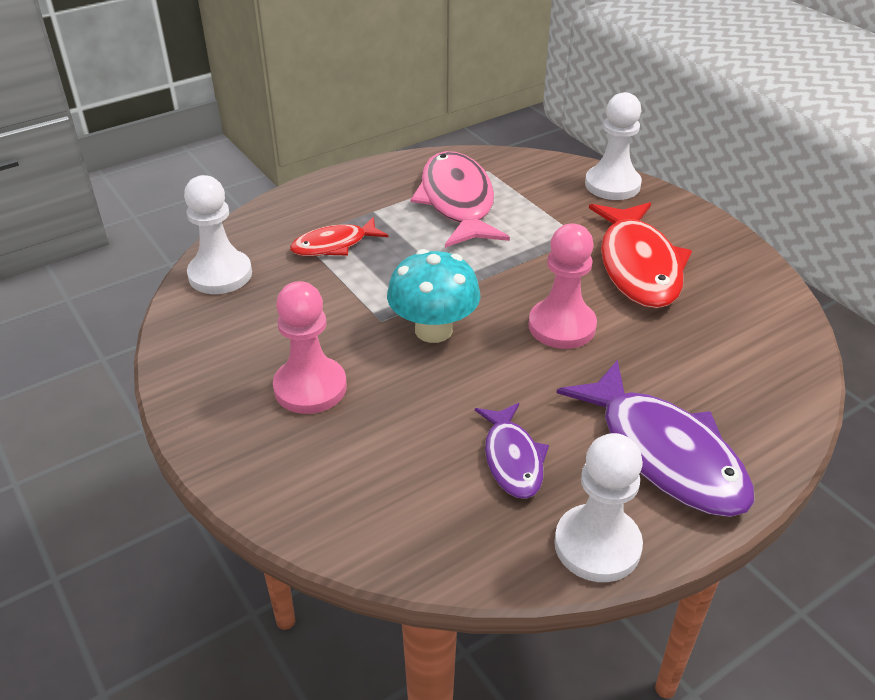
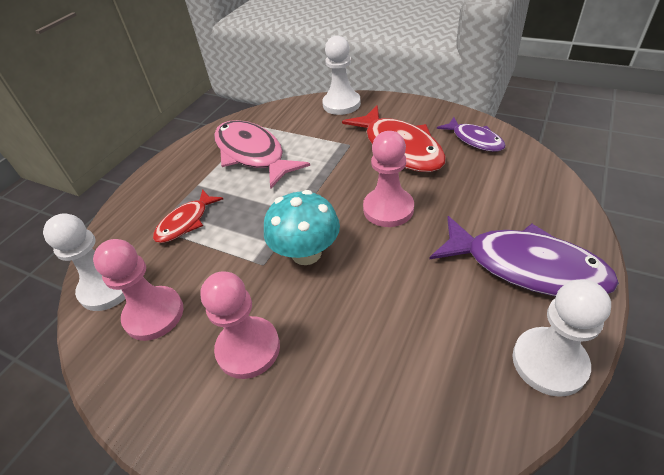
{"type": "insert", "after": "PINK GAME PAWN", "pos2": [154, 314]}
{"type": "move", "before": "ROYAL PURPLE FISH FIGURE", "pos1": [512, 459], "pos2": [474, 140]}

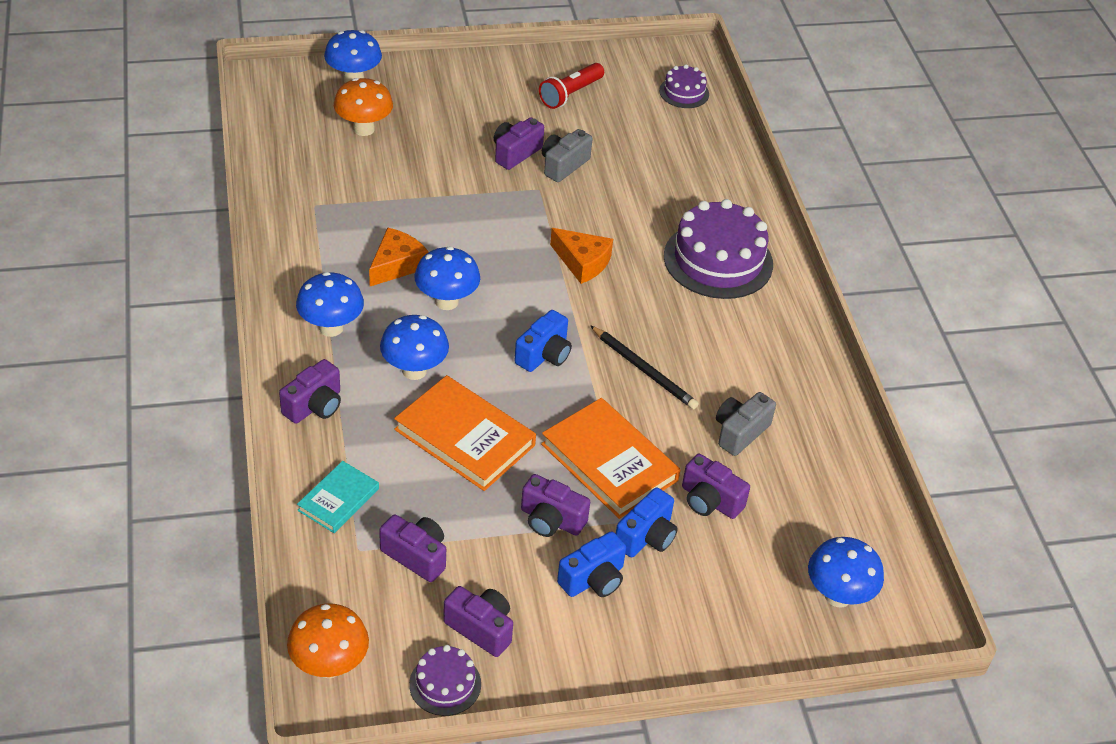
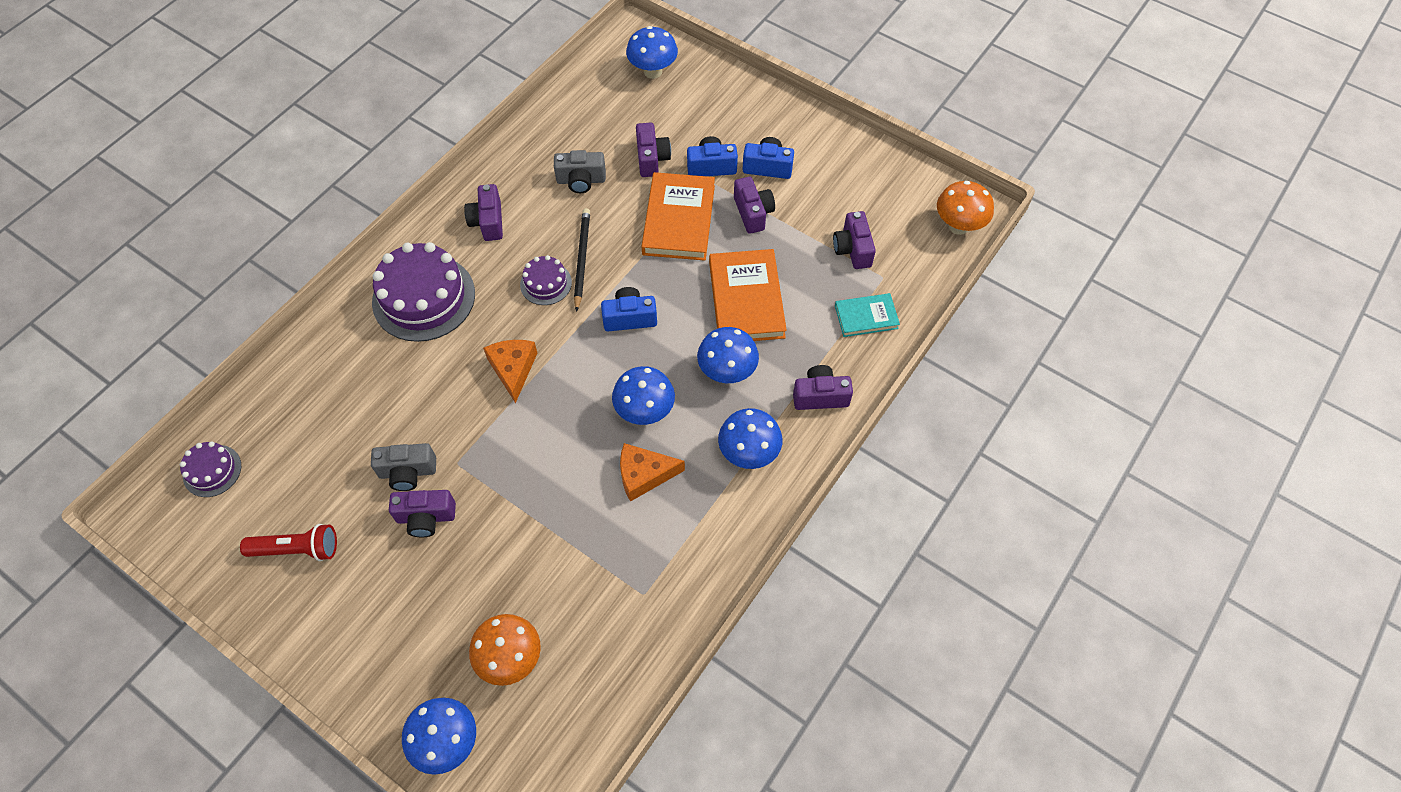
{"type": "move", "before": "ROYAL PURPLE LAYER CAKE", "pos1": [445, 684], "pos2": [546, 283]}
{"type": "move", "before": "ROYAL PURPLE COMPACT CAMERA", "pos1": [481, 628], "pos2": [488, 222]}

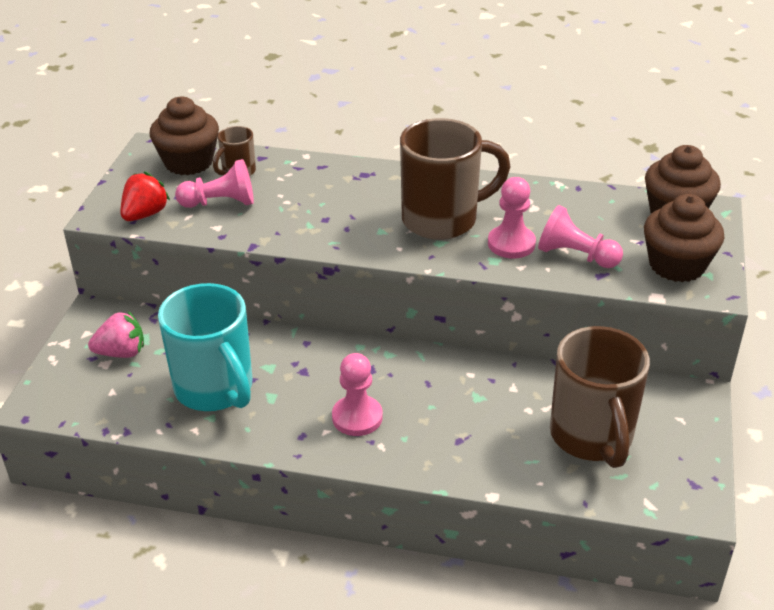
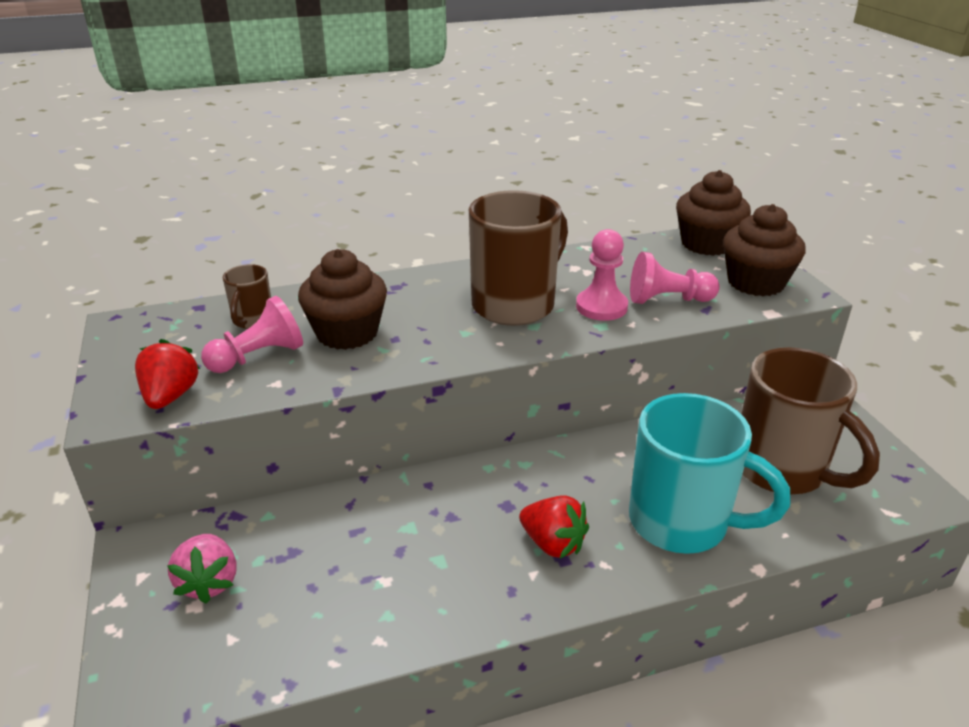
{"type": "move", "before": "DARK BROWN CUPCAKE", "pos1": [188, 162], "pos2": [347, 333]}
{"type": "move", "before": "AQUA COFFEE MUG", "pos1": [215, 389], "pos2": [682, 523]}
{"type": "replace", "before": "PINK GAME PAWN", "after": "SCARLET TOY STRAWBERRY", "pos1": [357, 417], "pos2": [553, 543]}
{"type": "rotate", "before": "PINK TOY STRAWBERRY", "pos1": [121, 353], "pos2": [209, 582], "turn": 120}

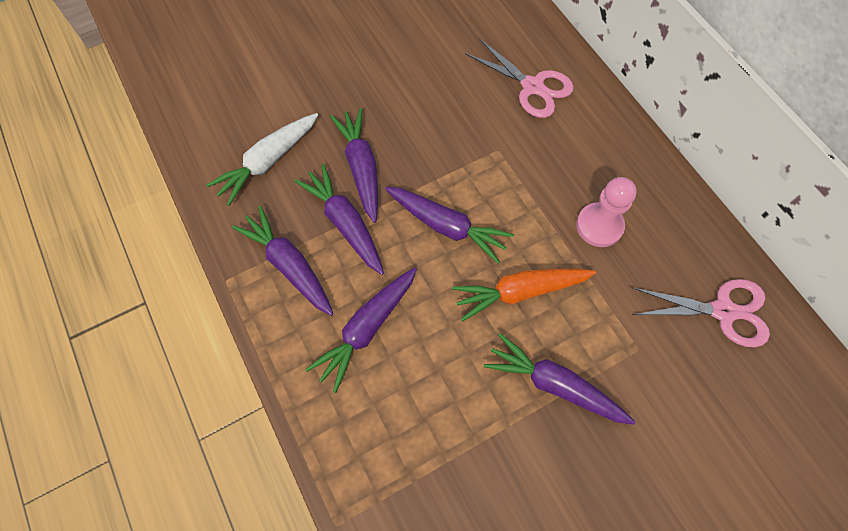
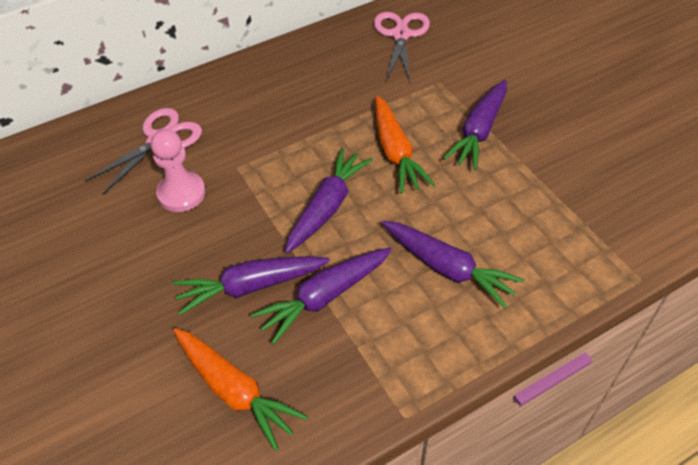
{"type": "delete", "before": "ROYAL PURPLE ROOT VEGETABLE", "pos1": [289, 266]}
{"type": "move", "before": "PINK GAME PAWN", "pos1": [599, 226], "pos2": [181, 193]}
{"type": "recolor", "before": "SNOW-WHITE ROOT VEGETABLE", "after": "BRIGHT ORANGE ROOT VEGETABLE", "pos1": [268, 161], "pos2": [234, 390]}

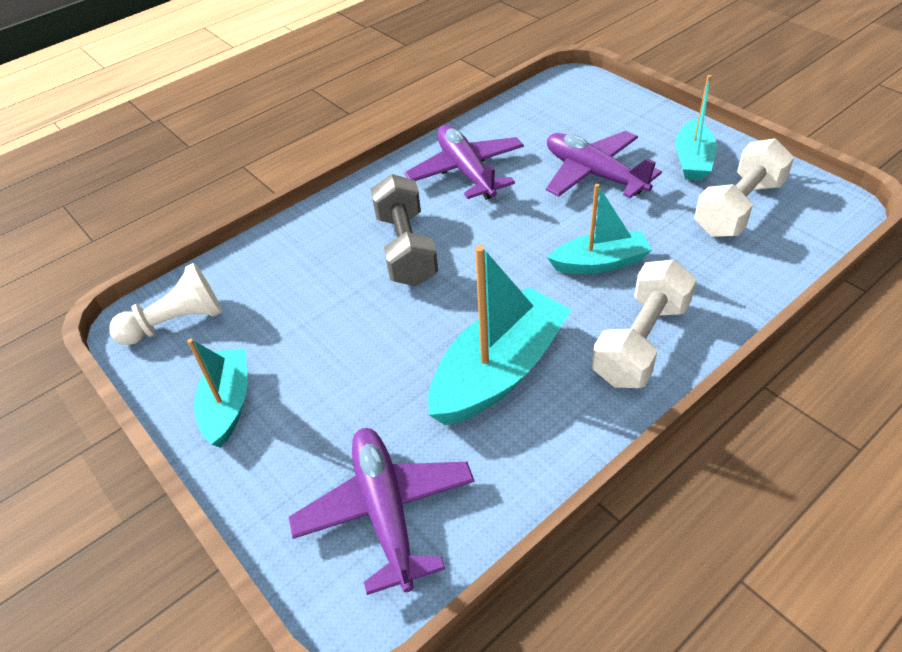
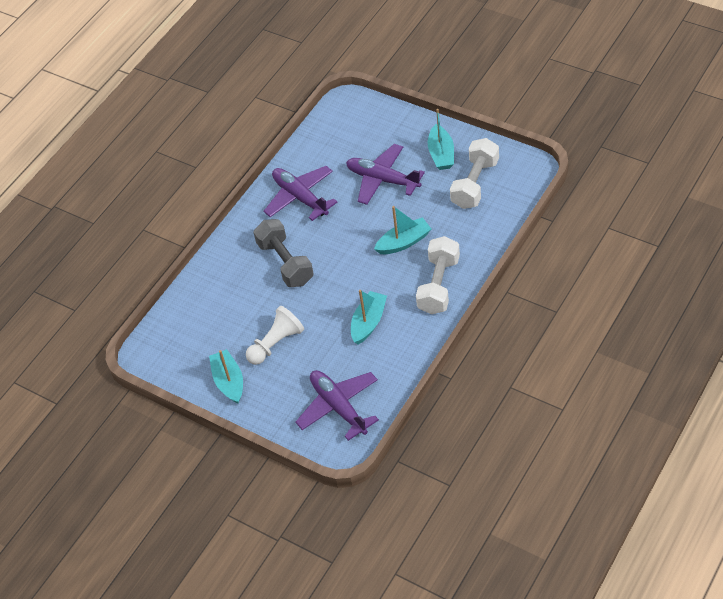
{"type": "move", "before": "SNOW-WHITE GAME PAWN", "pos1": [176, 323], "pos2": [276, 343]}
{"type": "resize", "before": "AQUA BOAT", "pos1": [499, 371], "pos2": [368, 322], "scale": 0.62}

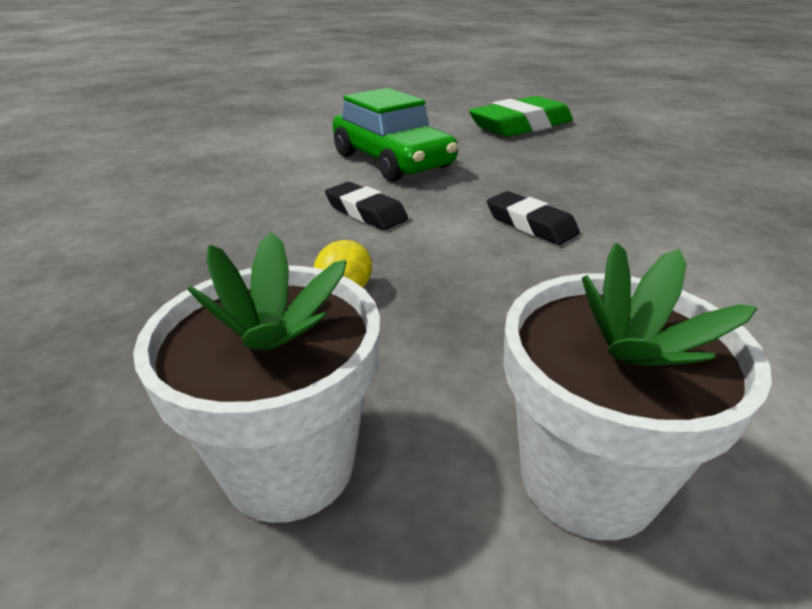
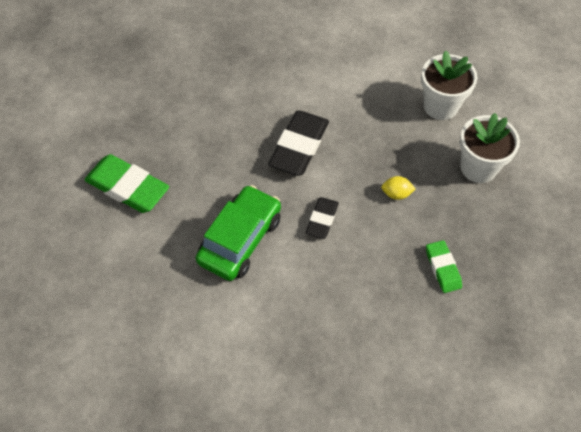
{"type": "insert", "after": "GREEN ERASER", "pos2": [442, 268]}
{"type": "resize", "before": "JET-BLACK ERASER", "pos1": [530, 224], "pos2": [299, 147], "scale": 1.77}

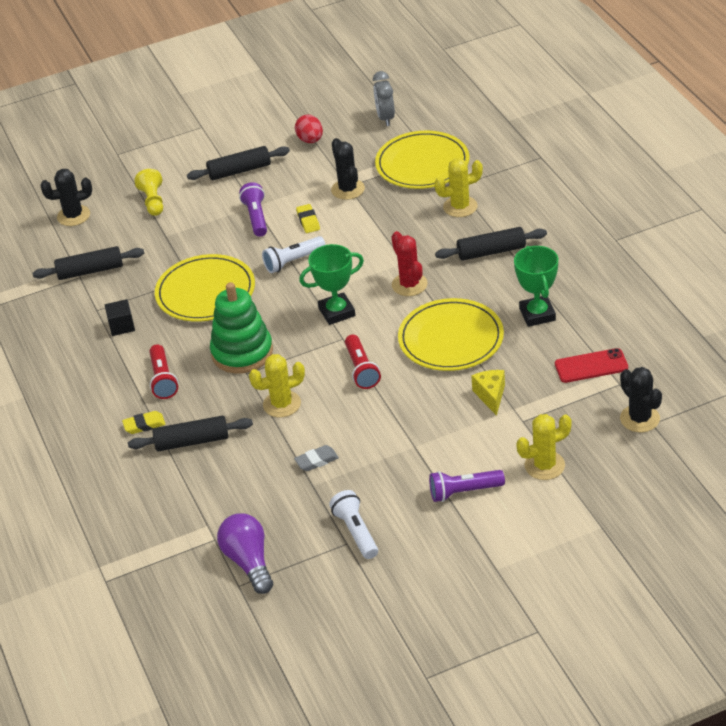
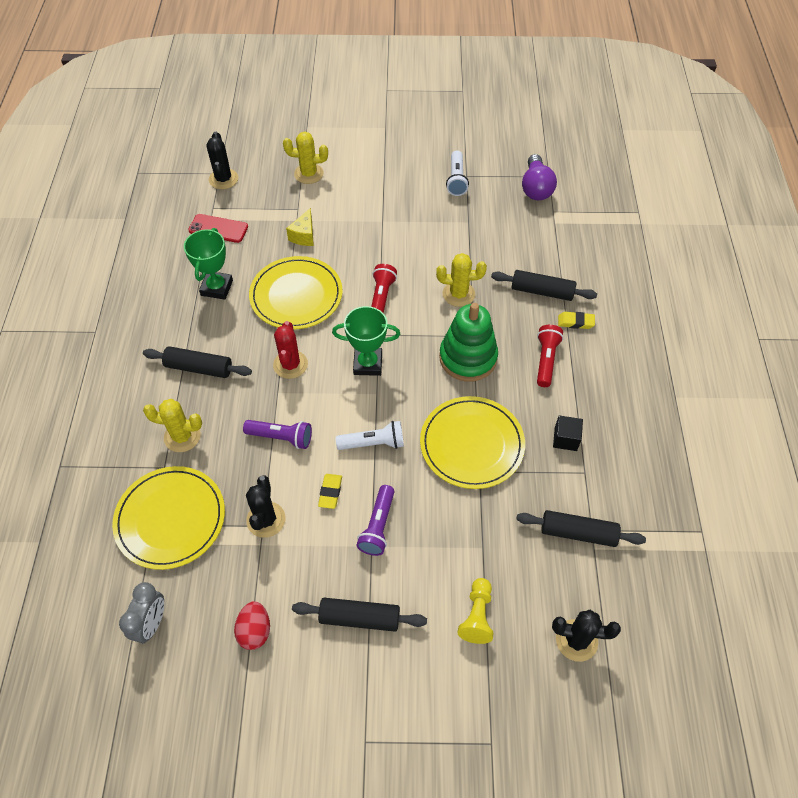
{"type": "delete", "before": "ASH-GREY ERASER", "pos1": [316, 461]}
{"type": "move", "before": "ROYAL PURPLE TORCH", "pos1": [464, 492], "pos2": [281, 437]}

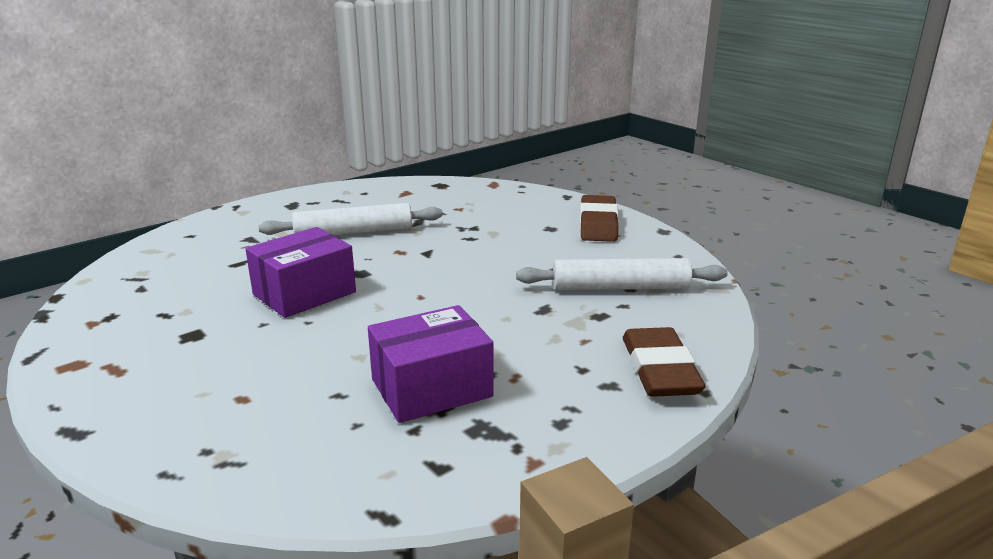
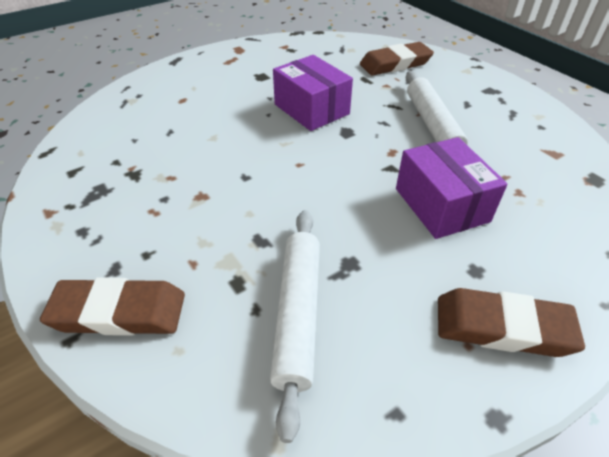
{"type": "insert", "after": "DARK BROWN ERASER", "pos2": [395, 64]}
{"type": "move", "before": "ROYAL PURPLE PARCEL", "pos1": [431, 388], "pos2": [441, 205]}

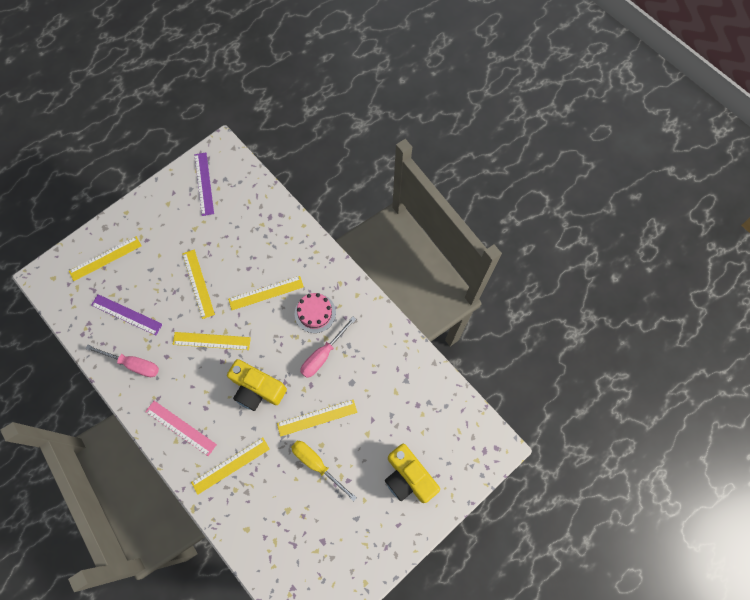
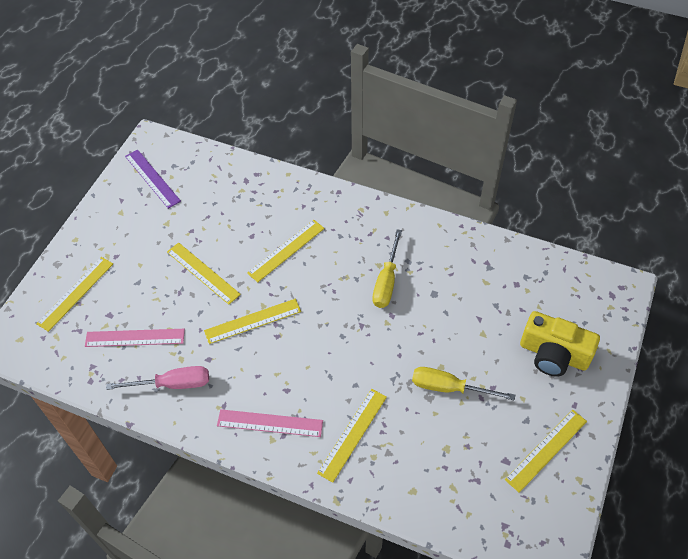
{"type": "delete", "before": "BRIGHT YELLOW COMPACT CAMERA", "pos1": [257, 389]}
{"type": "delete", "before": "PINK LAYER CAKE", "pos1": [315, 313]}
{"type": "move", "before": "BRIGHT YELLOW STRAIGHTEDGE", "pos1": [317, 418], "pos2": [546, 450]}
{"type": "recolor", "before": "ROYAL PURPLE STRAIGHTEDGE", "after": "PINK STRAIGHTEDGE", "pos1": [127, 314], "pos2": [135, 337]}
{"type": "recolor", "before": "PINK HAND SCREWDRIVER", "after": "BRIGHT YELLOW HAND SCREWDRIVER", "pos1": [323, 355], "pos2": [386, 281]}

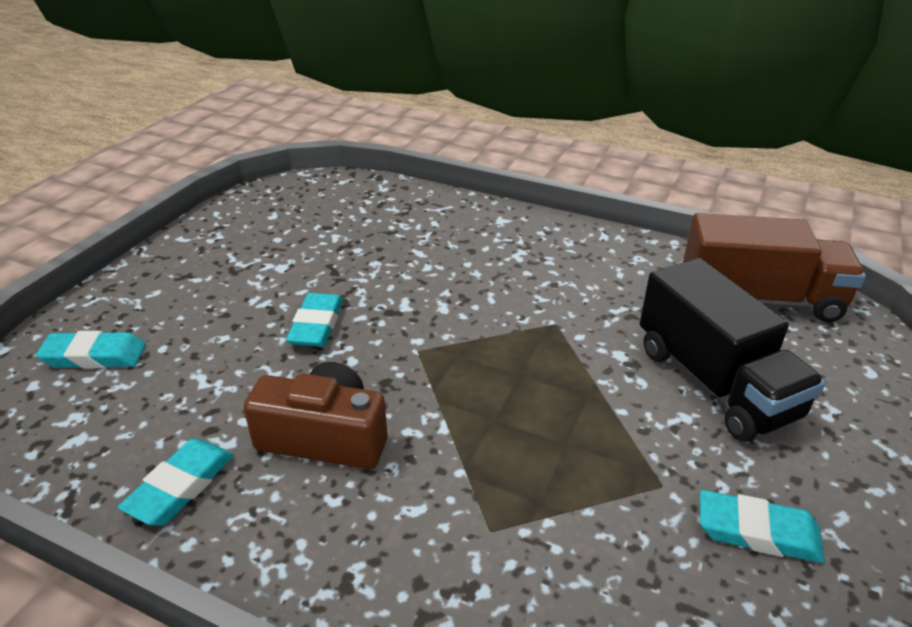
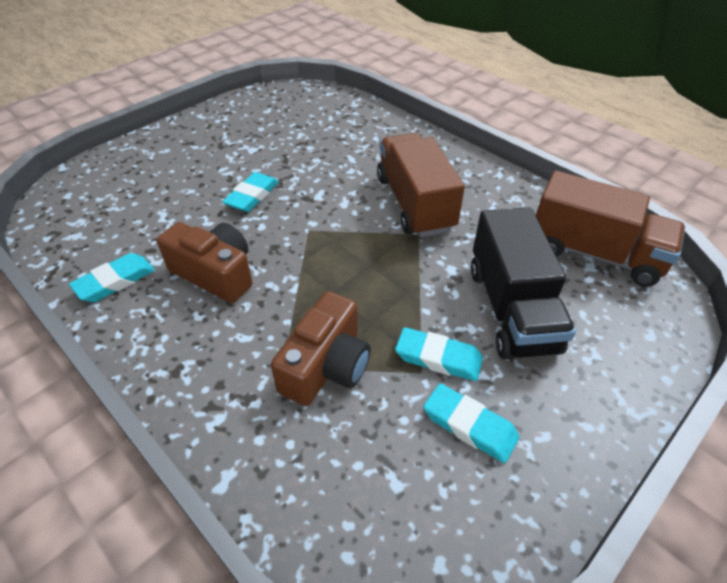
{"type": "insert", "after": "DARK BROWN COMPACT CAMERA", "pos2": [326, 366]}
{"type": "insert", "after": "DARK BROWN TOY TRUCK", "pos2": [414, 203]}
{"type": "move", "before": "AQUA ERASER", "pos1": [94, 356], "pos2": [438, 358]}

